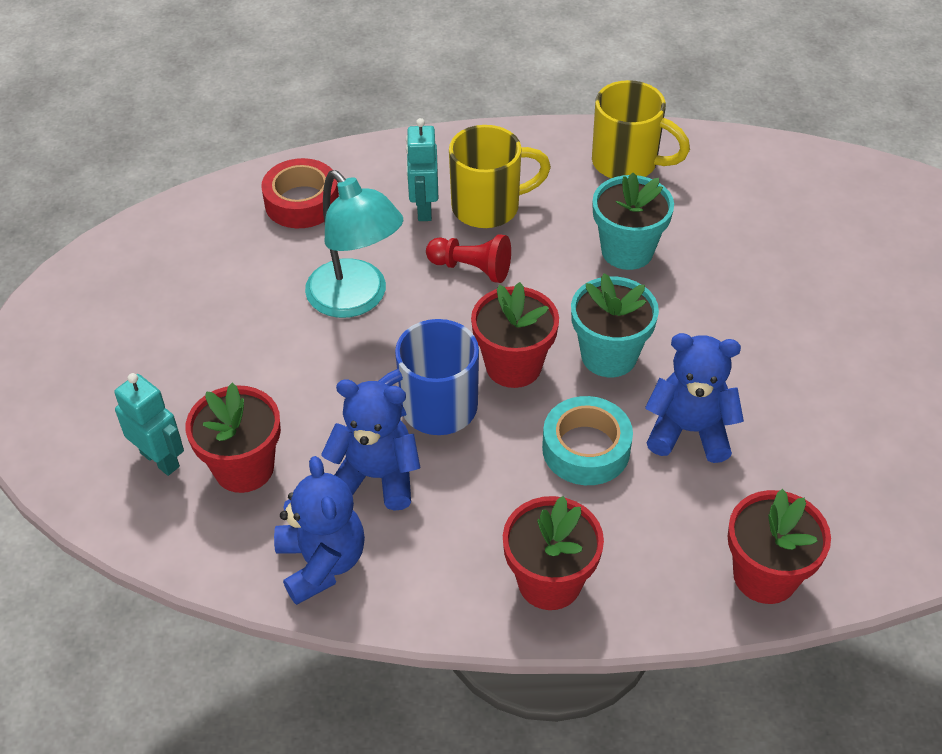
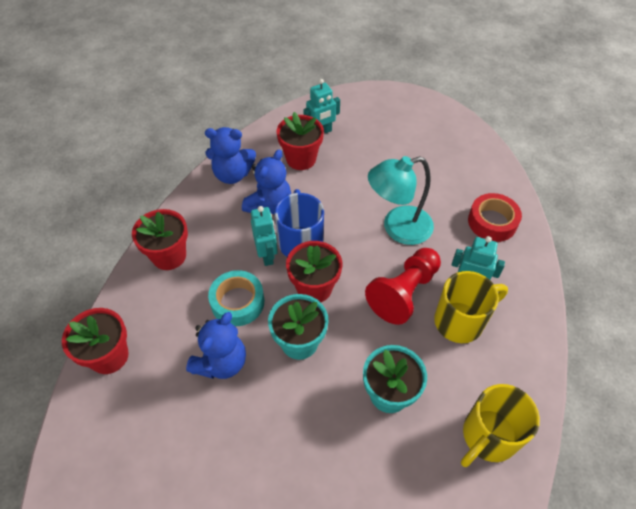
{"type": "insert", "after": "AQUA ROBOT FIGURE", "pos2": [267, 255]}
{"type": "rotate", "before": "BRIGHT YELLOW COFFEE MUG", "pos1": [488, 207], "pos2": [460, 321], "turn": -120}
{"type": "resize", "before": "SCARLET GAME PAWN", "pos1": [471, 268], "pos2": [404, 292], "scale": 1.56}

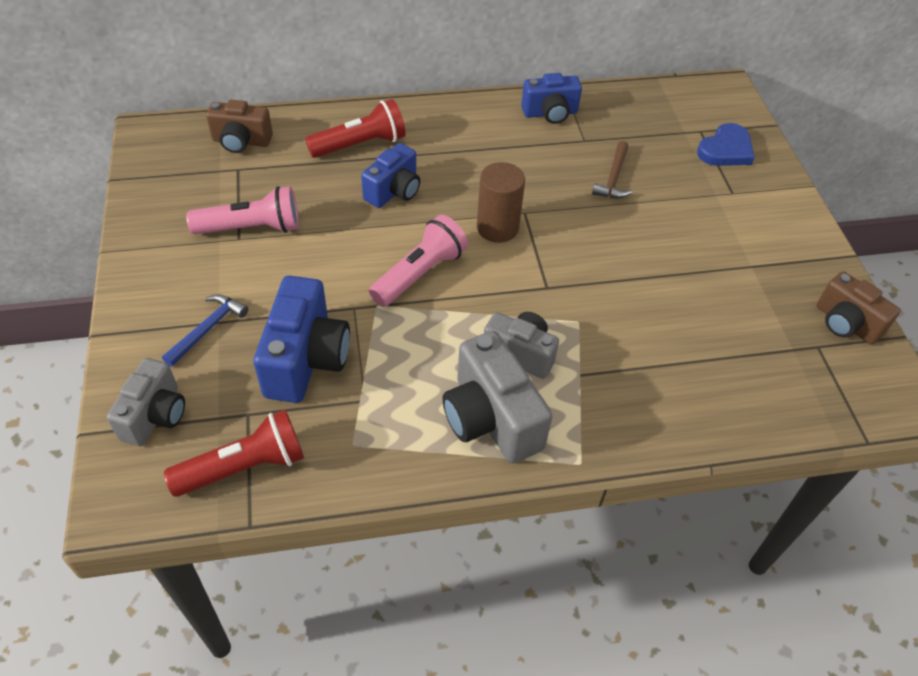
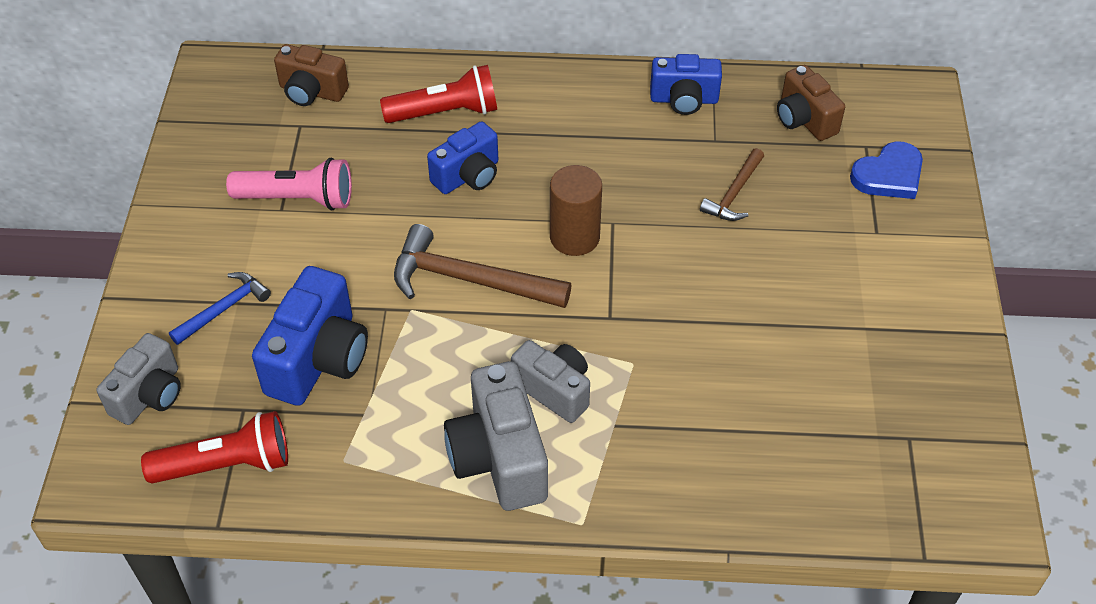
{"type": "move", "before": "DARK BROWN COMPACT CAMERA", "pos1": [845, 323], "pos2": [804, 119]}
{"type": "replace", "before": "PINK TORCH", "after": "DARK BROWN HAMMER", "pos1": [420, 273], "pos2": [469, 279]}

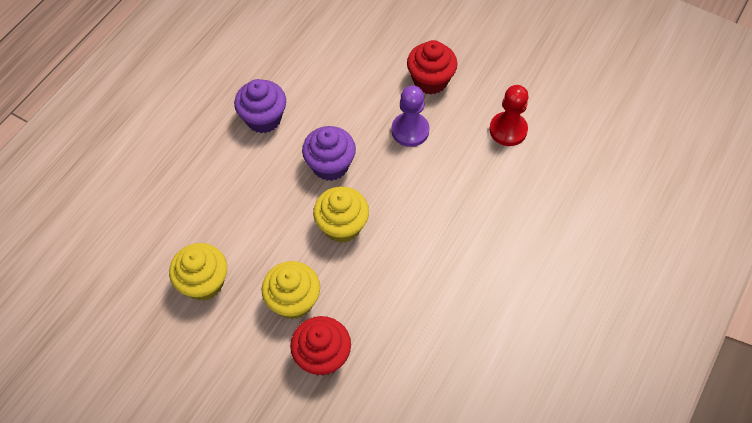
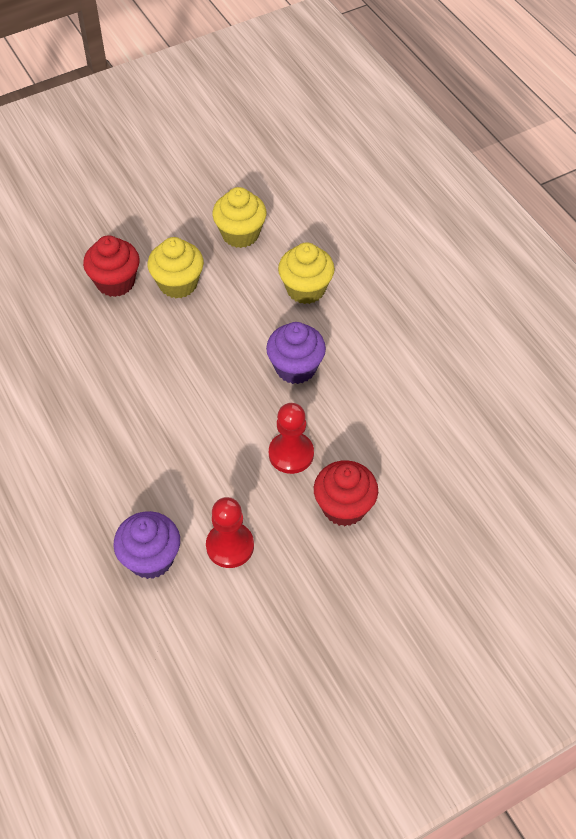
{"type": "move", "before": "ROYAL PURPLE CUPCAKE", "pos1": [263, 118], "pos2": [151, 558]}
{"type": "move", "before": "BRIGHT YELLOW CUPCAKE", "pos1": [342, 226], "pos2": [305, 289]}
{"type": "recolor", "before": "ROYAL PURPLE GAME PAWN", "after": "SCARLET GAME PAWN", "pos1": [410, 130], "pos2": [291, 454]}

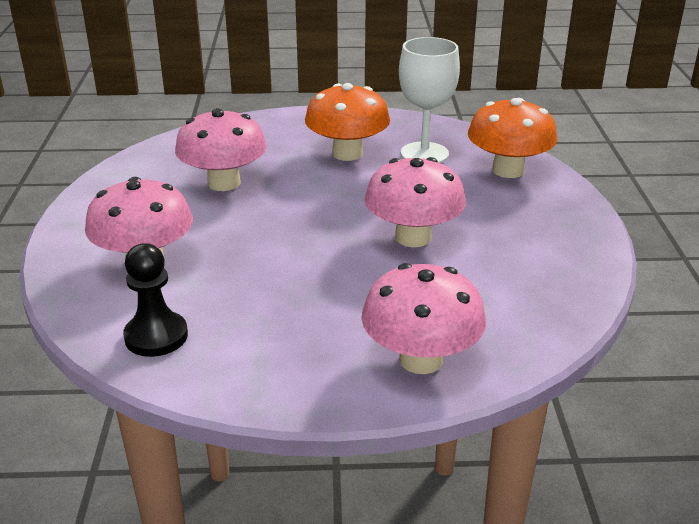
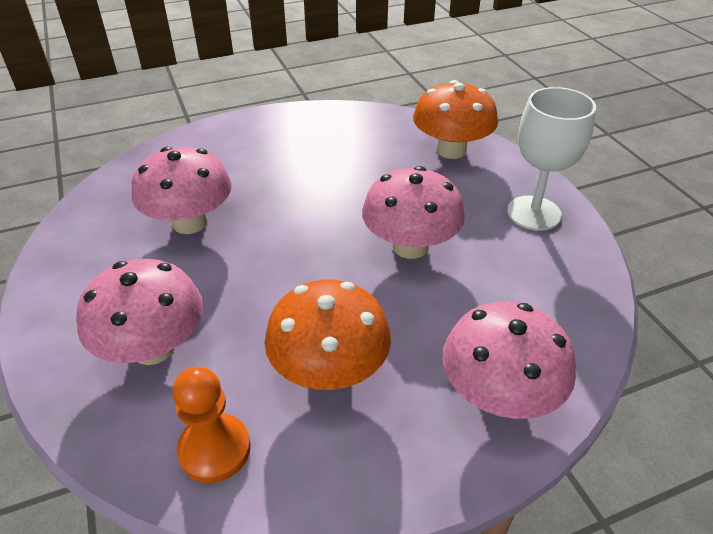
{"type": "move", "before": "BRIGHT ORANGE TOADSTOOL", "pos1": [347, 153], "pos2": [329, 371]}
{"type": "move", "before": "SNOW-WHITE WINE GLASS", "pos1": [424, 154], "pos2": [534, 213]}
{"type": "recolor", "before": "JET-BLACK GAME PAWN", "after": "BRIGHT ORANGE GAME PAWN", "pos1": [156, 336], "pos2": [214, 449]}

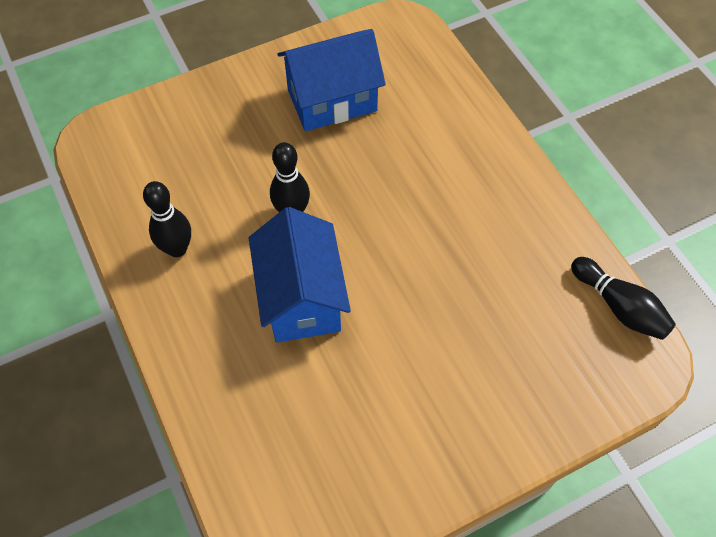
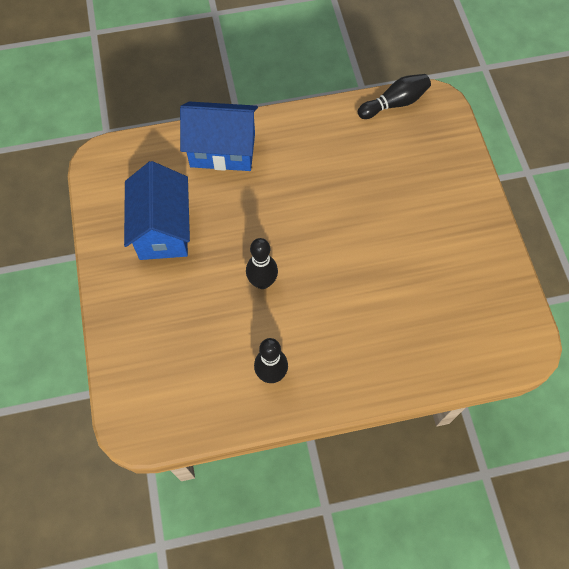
{"type": "move", "before": "BLUE TOY HOUSE", "pos1": [301, 298], "pos2": [222, 150]}

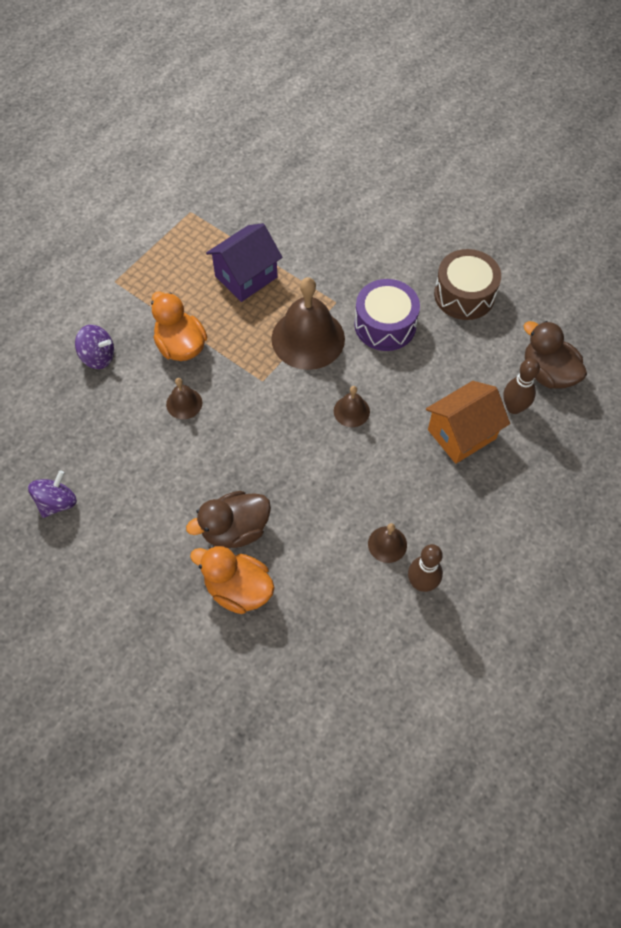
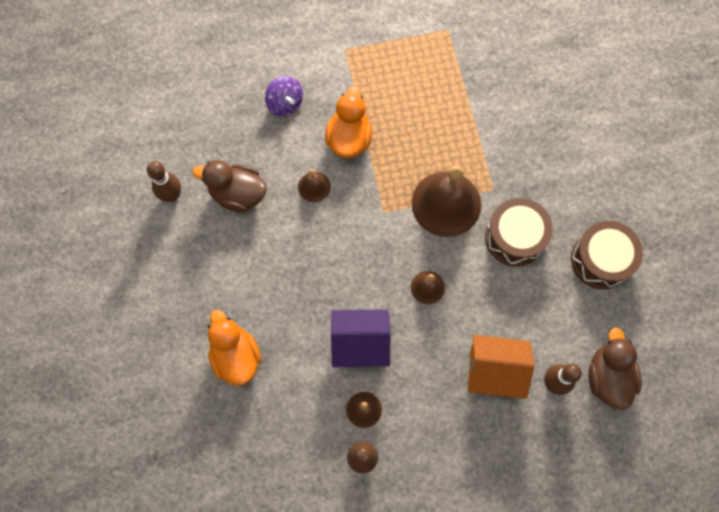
{"type": "move", "before": "DARK BROWN RUBBER DUCK", "pos1": [235, 529], "pos2": [237, 194]}
{"type": "move", "before": "ROYAL PURPLE TOY HOUSE", "pos1": [246, 277], "pos2": [360, 344]}
{"type": "replace", "before": "ROYAL PURPLE TOY TOP", "after": "DARK BROWN SKITTLE", "pos1": [57, 502], "pos2": [172, 195]}
{"type": "recolor", "before": "ROYAL PURPLE SNARE DRUM", "after": "DARK BROWN SNARE DRUM", "pos1": [385, 325], "pos2": [514, 237]}

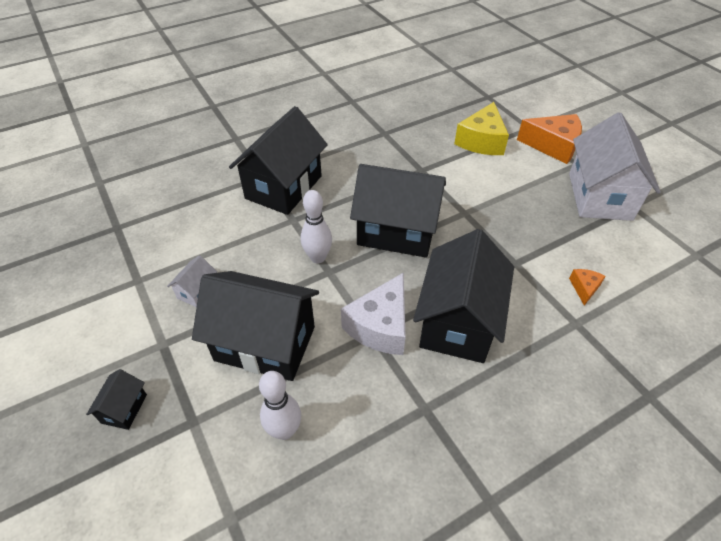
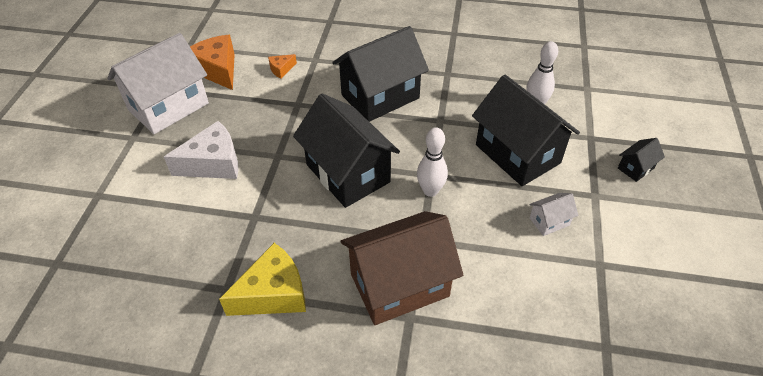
{"type": "move", "before": "SNOW-WHITE CHEESE WEDGE", "pos1": [380, 326], "pos2": [213, 163]}
{"type": "move", "before": "BRIGHT YELLOW CHEESE WEDGE", "pos1": [481, 141], "pos2": [273, 293]}
{"type": "move", "before": "BRIGHT ORANGE CHEESE WEDGE", "pos1": [553, 146], "pos2": [217, 70]}
{"type": "recolor", "before": "JET-BLACK TOY HOUSE", "after": "DARK BROWN TOY HOUSE", "pos1": [283, 187], "pos2": [399, 285]}

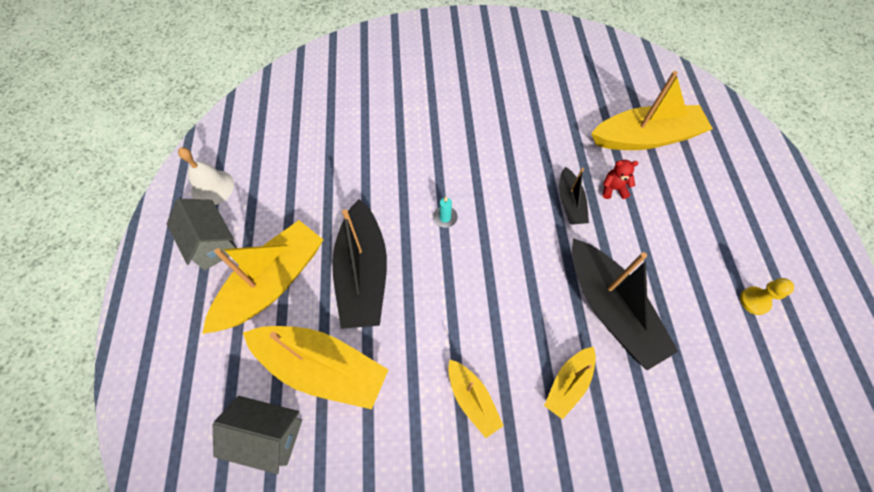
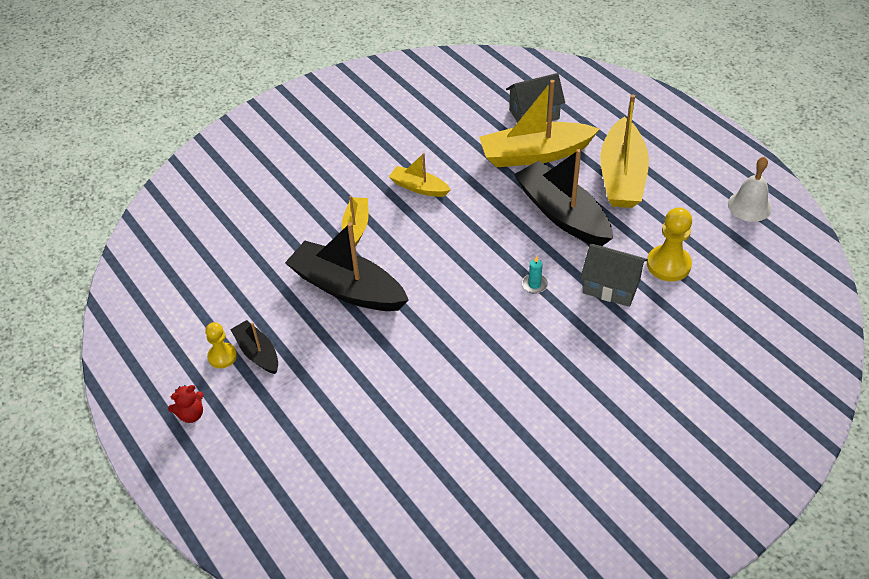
{"type": "delete", "before": "BRIGHT YELLOW BOAT", "pos1": [645, 138]}
{"type": "insert", "after": "BRIGHT YELLOW GAME PAWN", "pos2": [668, 265]}
{"type": "move", "before": "ASH-GREY TOY HOUSE", "pos1": [212, 243], "pos2": [611, 287]}
{"type": "move", "before": "JET-BLACK BOAT", "pos1": [570, 203], "pos2": [257, 353]}
{"type": "move", "before": "SCARLET STUFFED BEAR", "pos1": [613, 189], "pos2": [191, 414]}

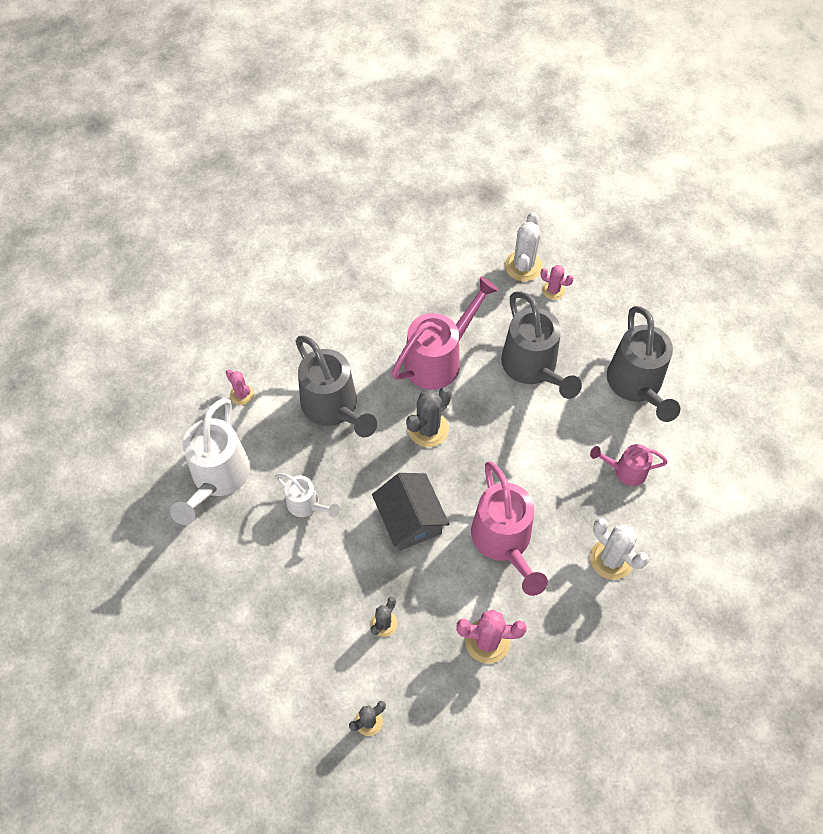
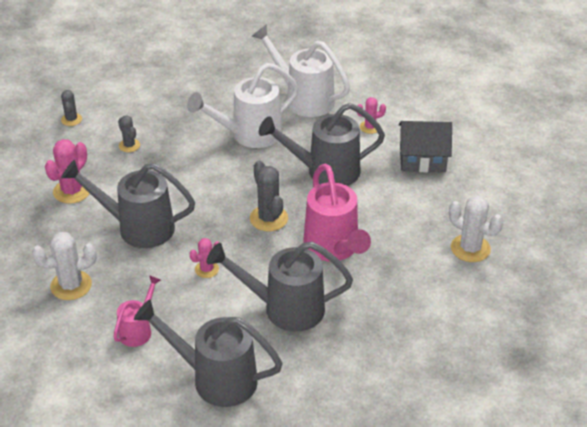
{"type": "move", "before": "ASH-GREY TOY HOUSE", "pos1": [410, 519], "pos2": [422, 159]}
{"type": "move", "before": "SNOW-WHITE PRICKLY PLANT", "pos1": [523, 266], "pos2": [470, 248]}
{"type": "move", "before": "PINK PRICKLY PLANT", "pos1": [553, 290], "pos2": [206, 269]}
{"type": "recolor", "before": "PINK SPRINKLING CAN", "after": "ASH-GREY SPRINKLING CAN", "pos1": [504, 541], "pos2": [138, 227]}
{"type": "resize", "before": "SNOW-WHITE SPRINKLING CAN", "pos1": [307, 505], "pos2": [249, 135], "scale": 1.83}

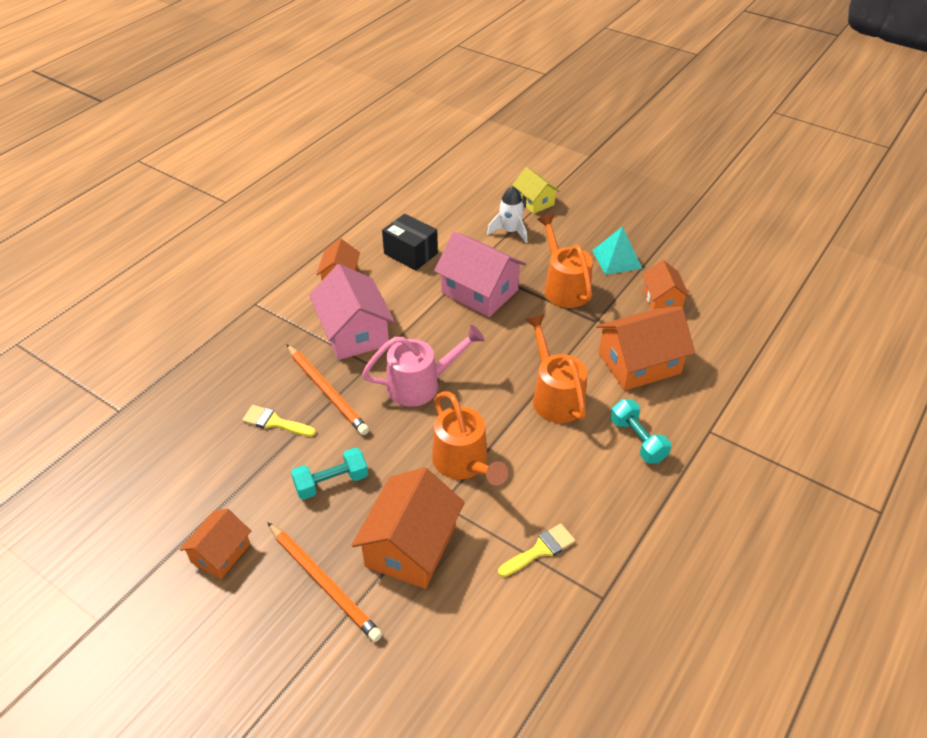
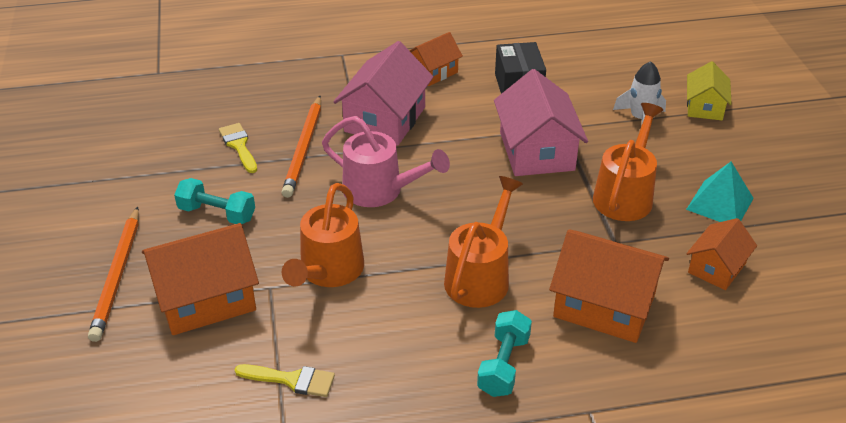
{"type": "delete", "before": "BRIGHT ORANGE TOY HOUSE", "pos1": [220, 553]}

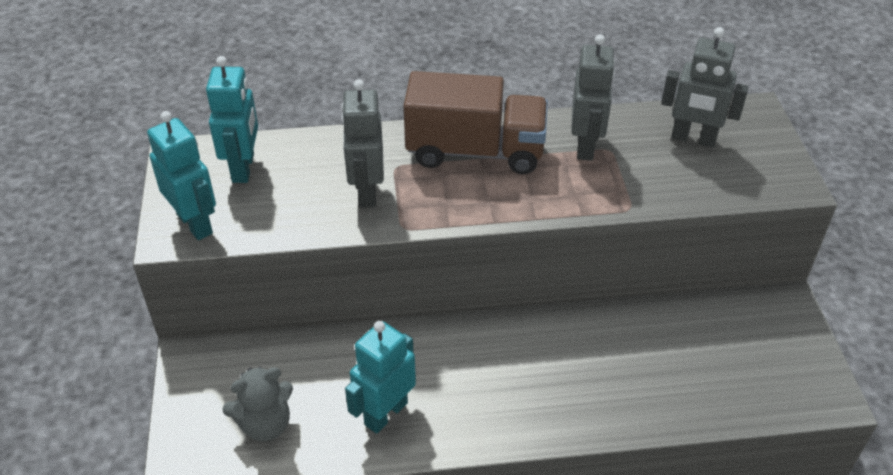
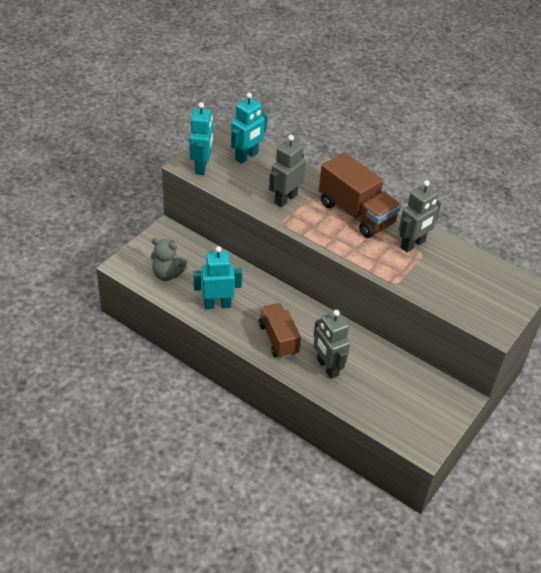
{"type": "insert", "after": "DARK BROWN TOY TRUCK", "pos2": [278, 339]}
{"type": "move", "before": "ASH-GREY ROBOT FIGURE", "pos1": [693, 139], "pos2": [327, 367]}

